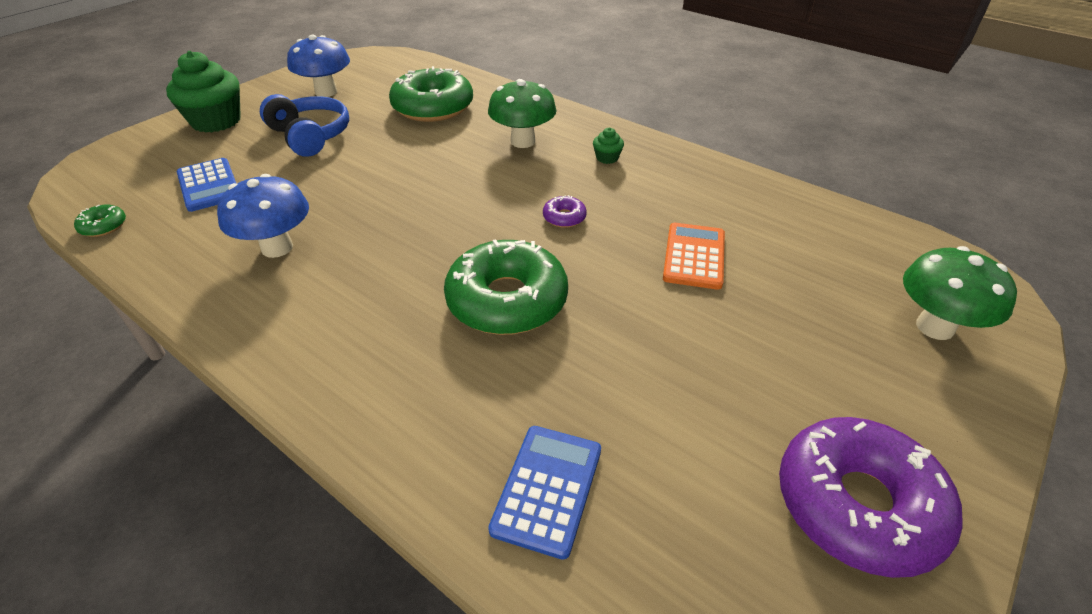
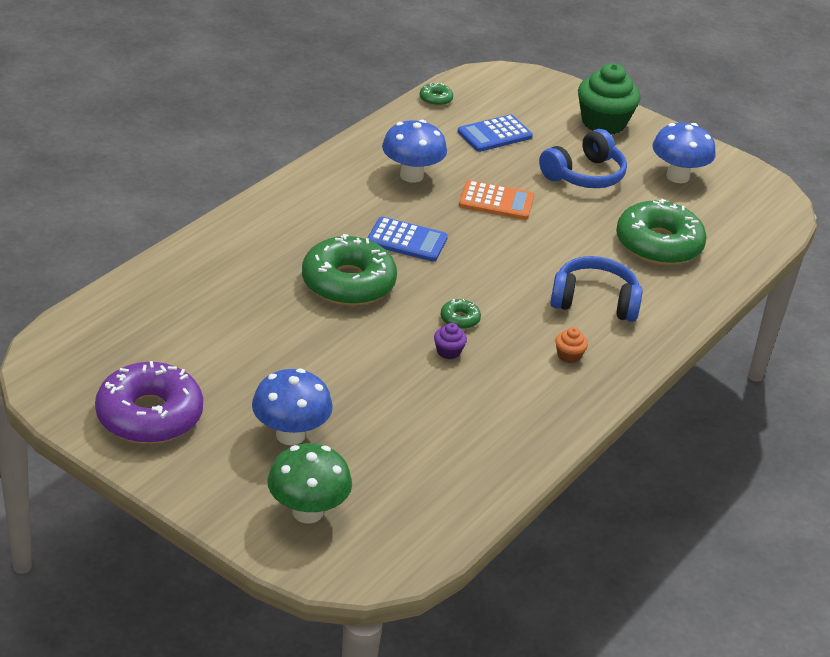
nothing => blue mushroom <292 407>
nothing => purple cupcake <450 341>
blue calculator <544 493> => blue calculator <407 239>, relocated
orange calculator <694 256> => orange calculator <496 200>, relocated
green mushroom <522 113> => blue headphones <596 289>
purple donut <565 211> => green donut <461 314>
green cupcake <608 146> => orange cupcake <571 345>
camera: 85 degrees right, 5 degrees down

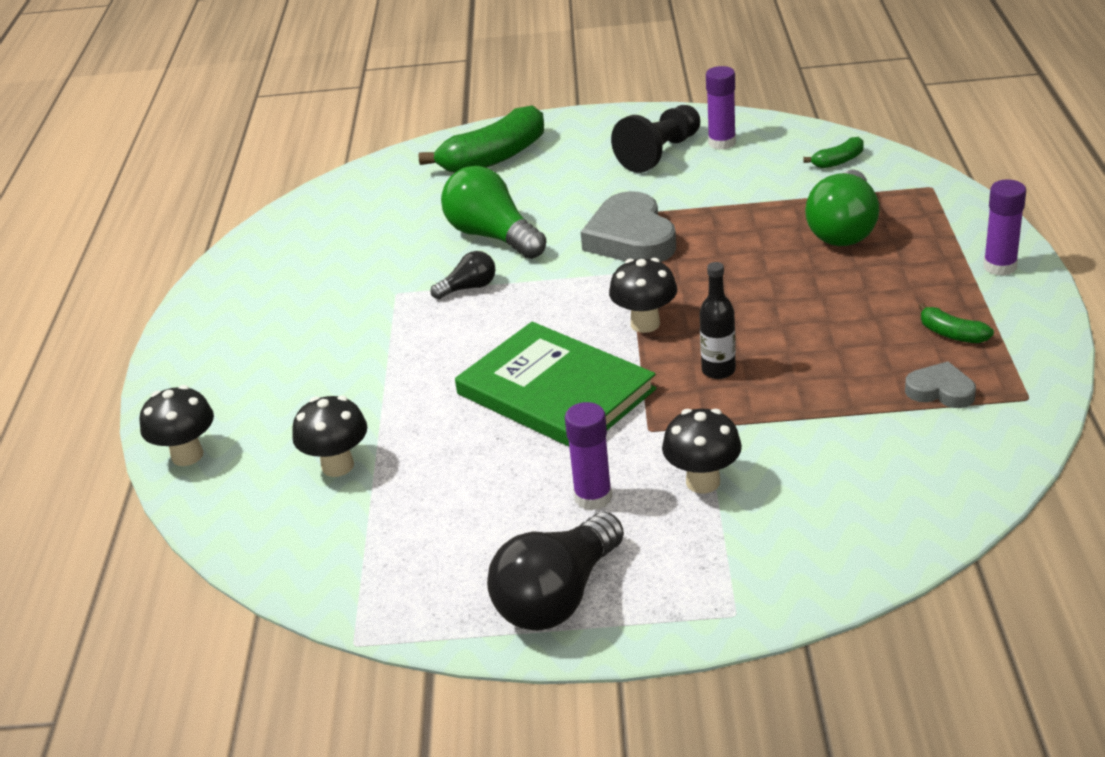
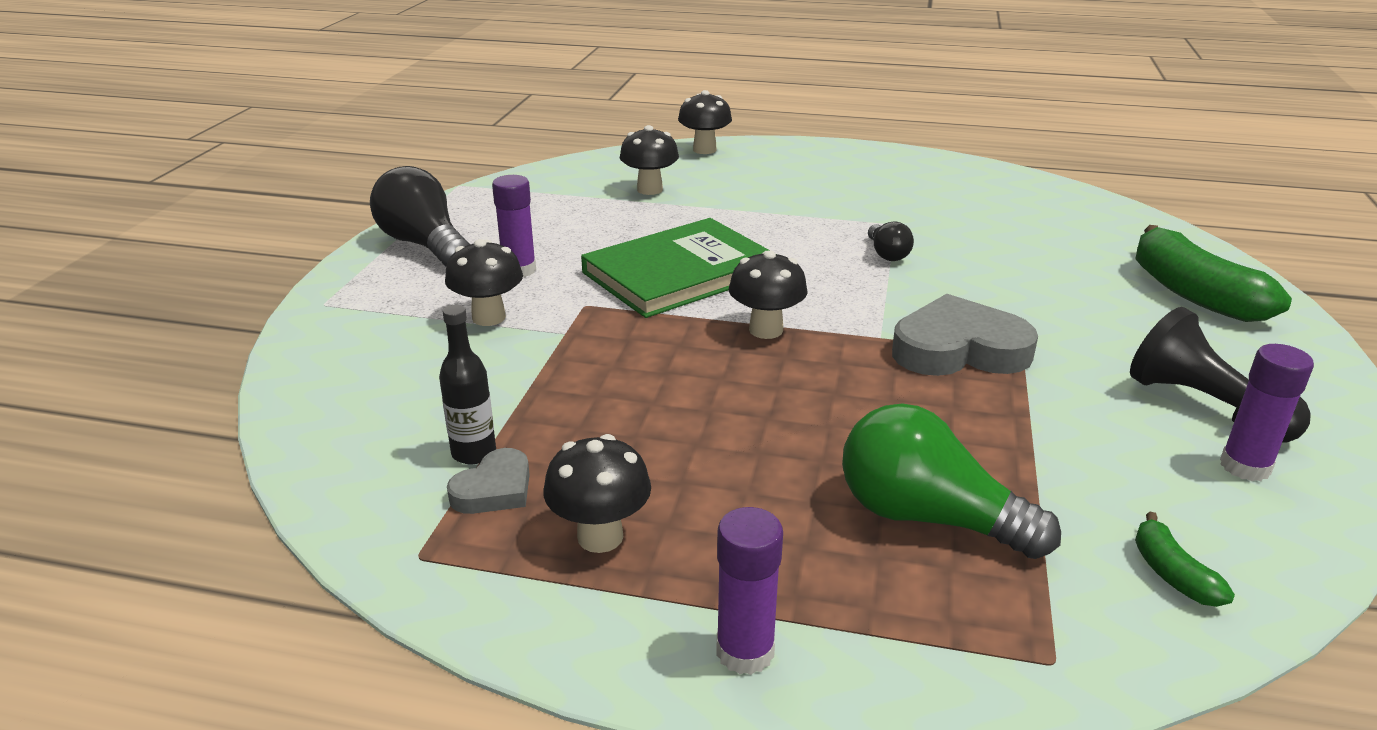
green light bulb <494 212> => nothing
black bottle <717 320> => black bottle <467 384>, relocated
green banana <956 323> => black mushroom <597 493>
camera: 100 degrees right, 5 degrees down

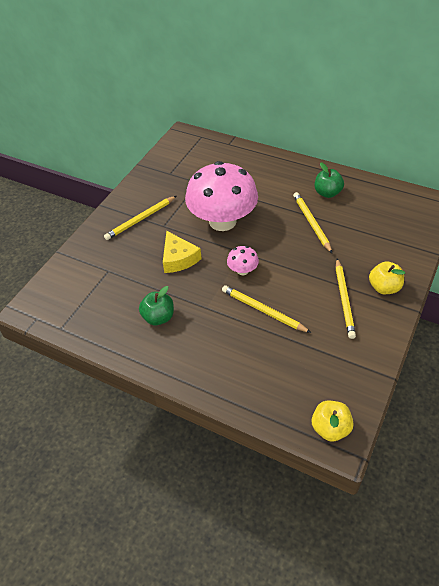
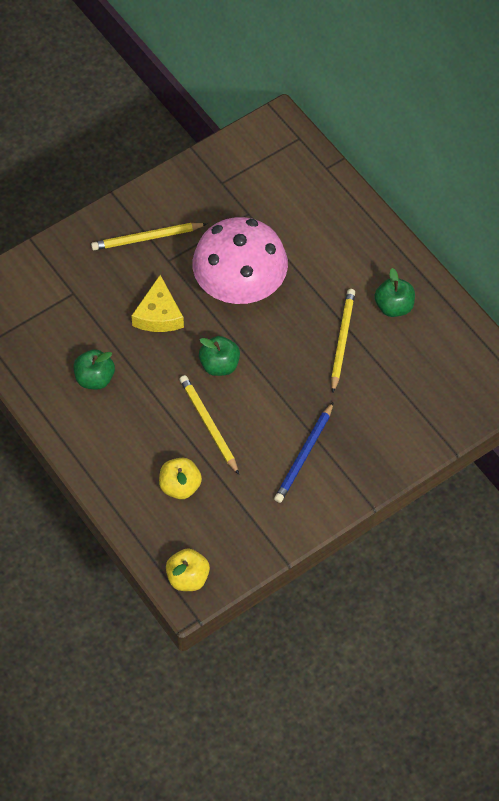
yellow apple <387 277> => yellow apple <180 478>, relocated
pink mushroom <243 260> => green apple <219 356>
yellow pencil <346 299> => blue pencil <304 452>
camera: 25 degrees right, 10 degrees up

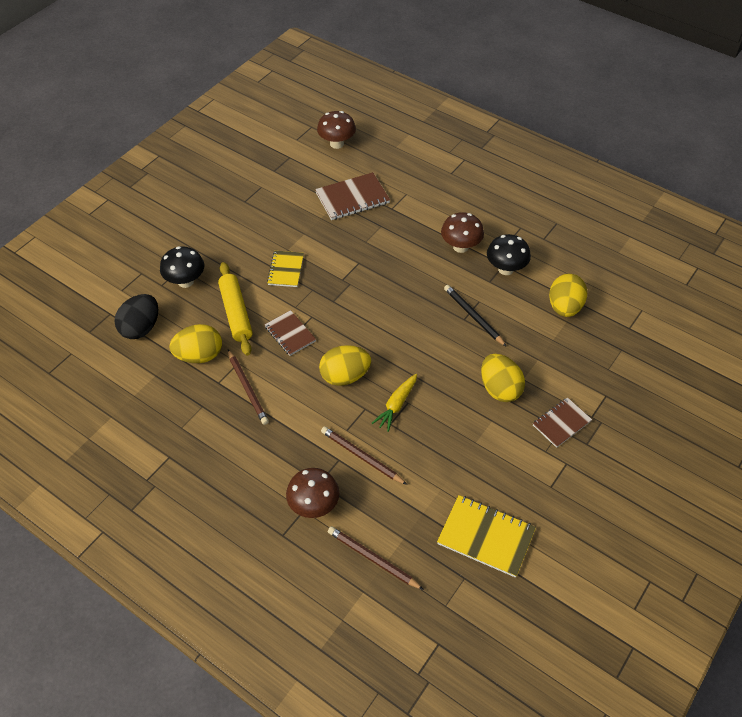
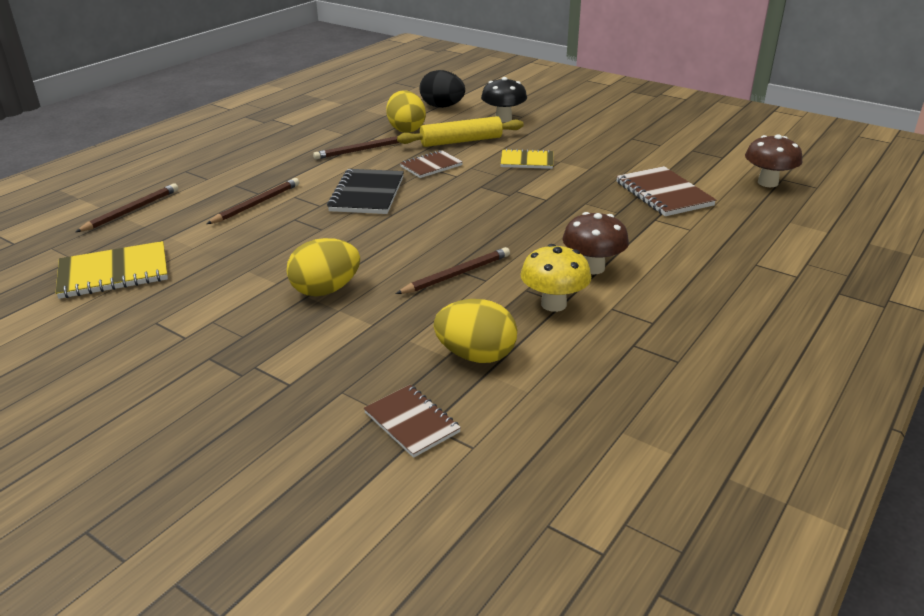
brown mushroom <312 493> => nothing
yellow carrot <394 403> => nothing
brown notebook <562 422> => brown notebook <412 421>, relocated
yellow egg <345 365> => black notebook <365 191>
black pencil <475 316> => brown pencil <453 270>
black mushroom <509 254> => yellow mushroom <556 278>
yellow notebook <486 536> => yellow notebook <112 270>, 45 degrees clockwise
camera: 90 degrees right, 20 degrees down

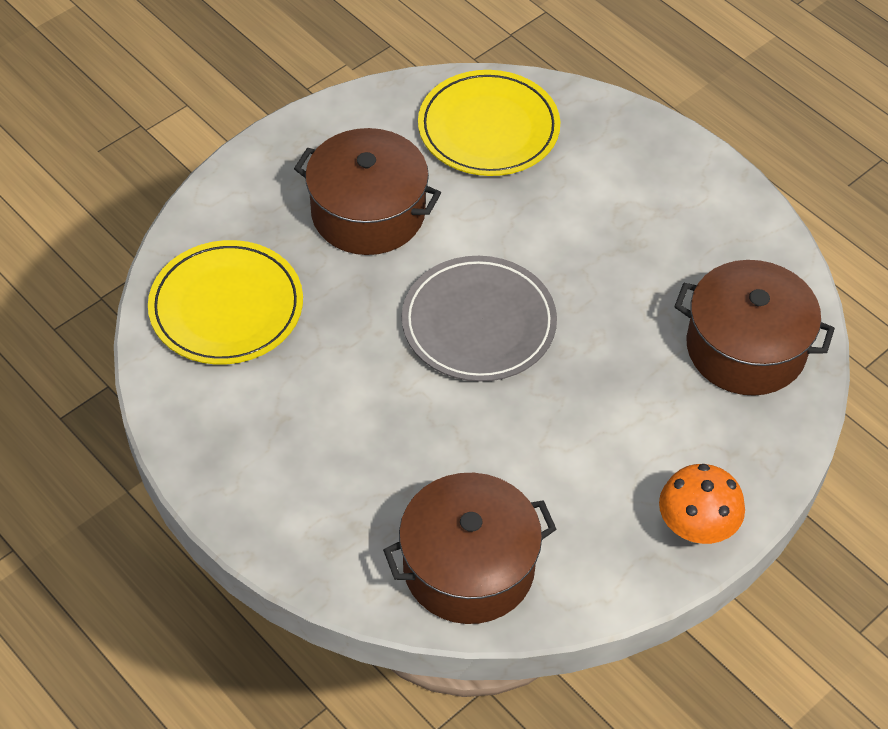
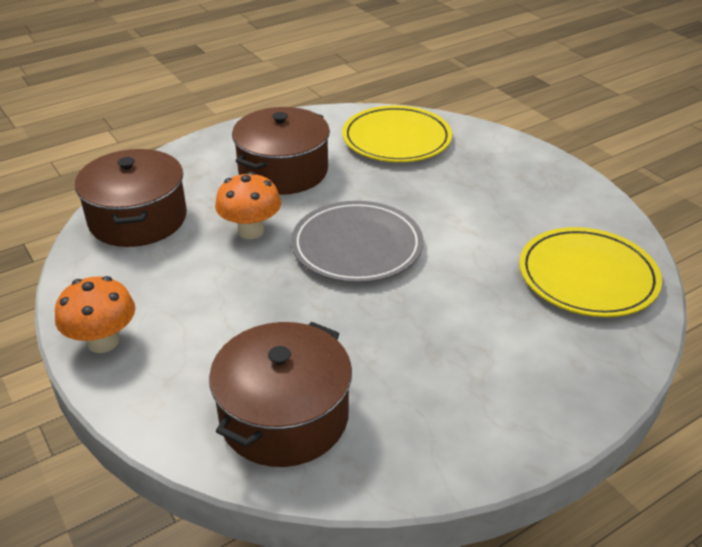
nothing => orange mushroom <248 205>
brown pot <367 191> => brown pot <281 151>, relocated
camera: 100 degrees right, 15 degrees down

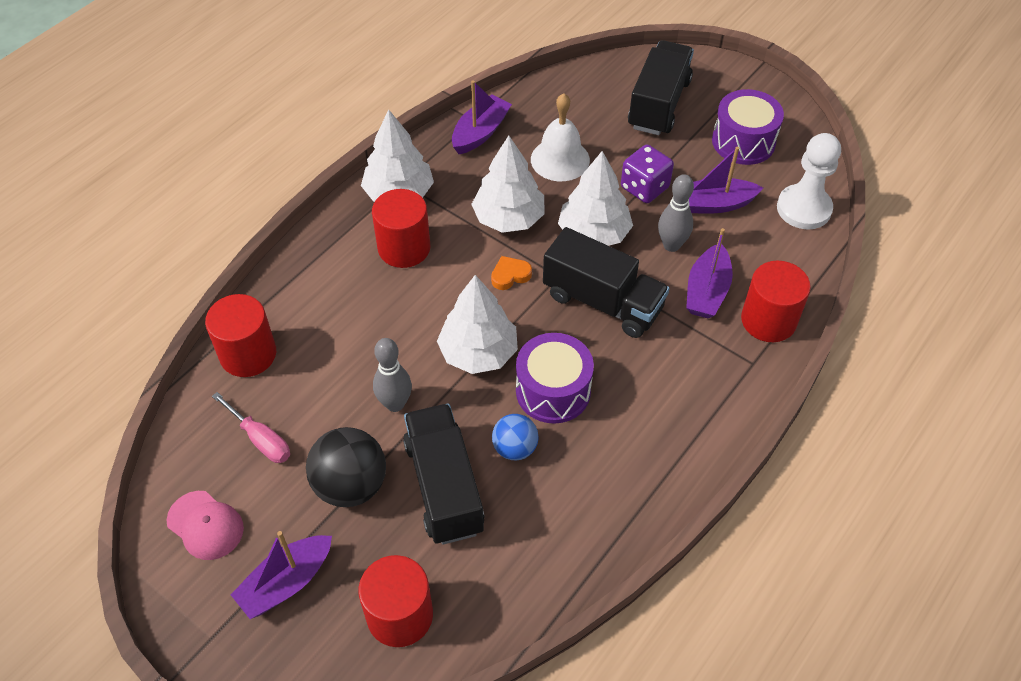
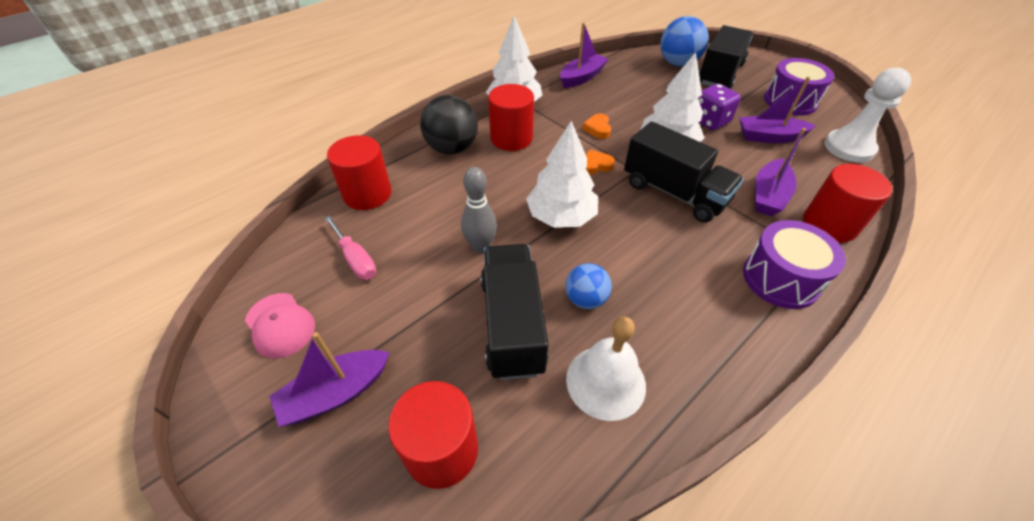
grey bowling pin <676 213> => nothing
nothing => blue ball <684 41>
black ball <346 467> => black ball <449 124>, relocated
purple drum <555 378> => purple drum <794 264>, relocated
white bell <560 137> => white bell <606 369>, relocated
white tree <508 184> => orange heart <597 126>
camera: 10 degrees right, 5 degrees down

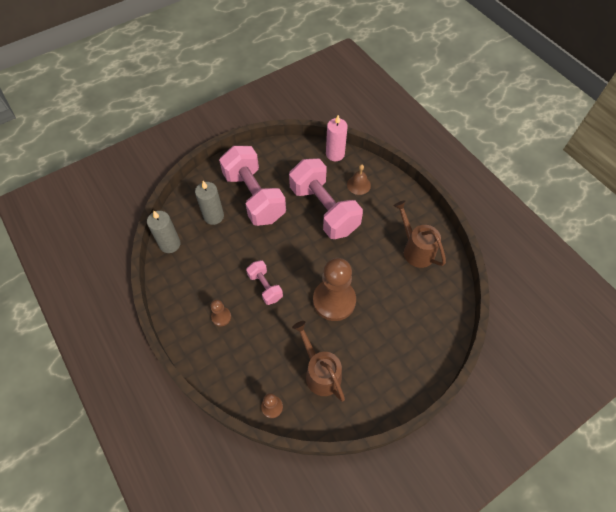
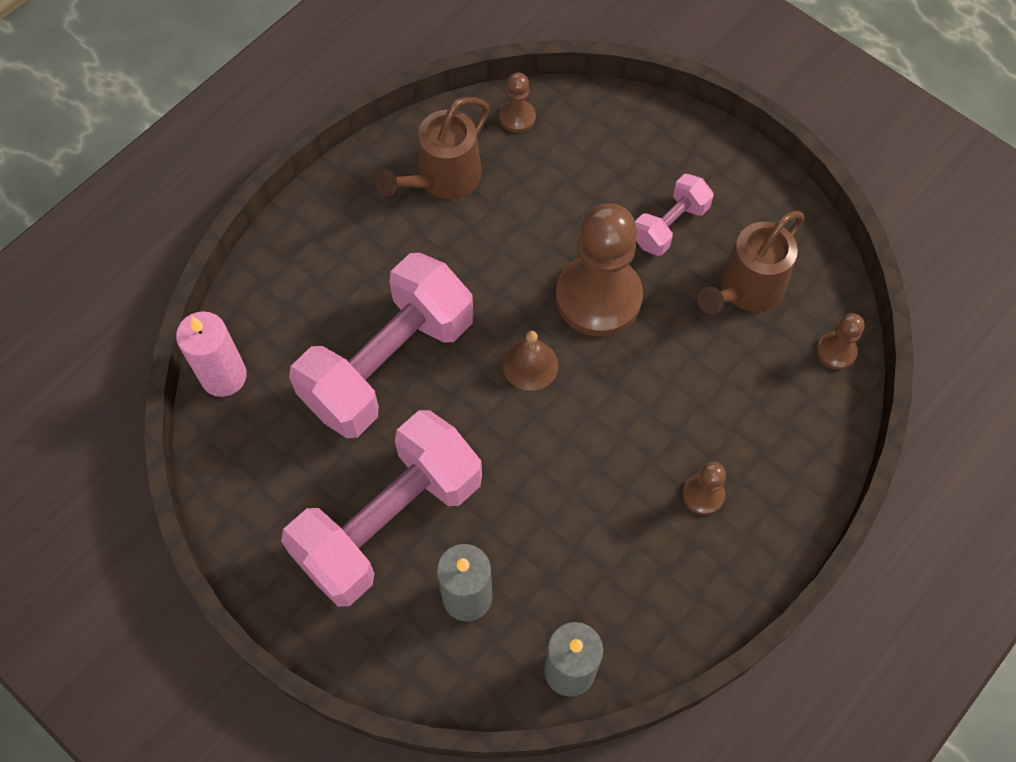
nothing => brown pawn <517 103>
pink dumbbell <264 282> => pink dumbbell <674 215>, relocated
brown bell <359 179> => brown bell <531 361>, relocated
camera: 105 degrees left, 5 degrees up

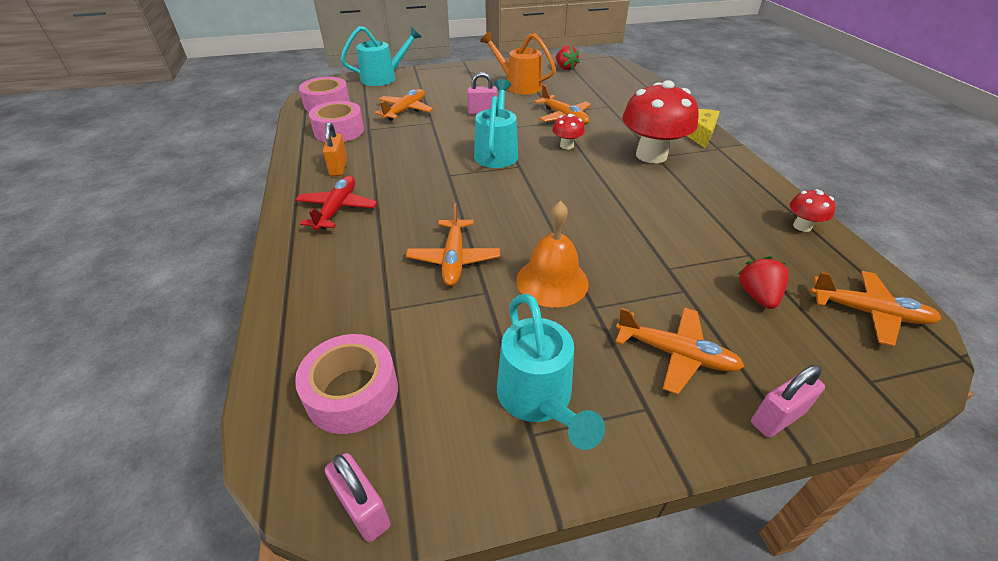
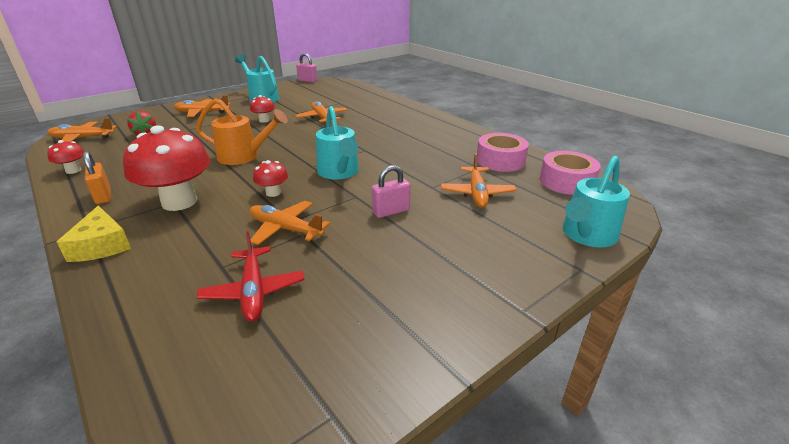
pink tape <346 384> => nothing
red strawberry <568 57> => nothing
pink padlock <788 401> => nothing
red plane <336 203> => red plane <251 276>, relocated
orange padlock <335 149> => orange padlock <97 177>, relocated
orange watering can <518 62> => orange watering can <242 131>, relocated
orange bell <552 254> => red mushroom <262 109>
camera: 155 degrees right, 10 degrees down

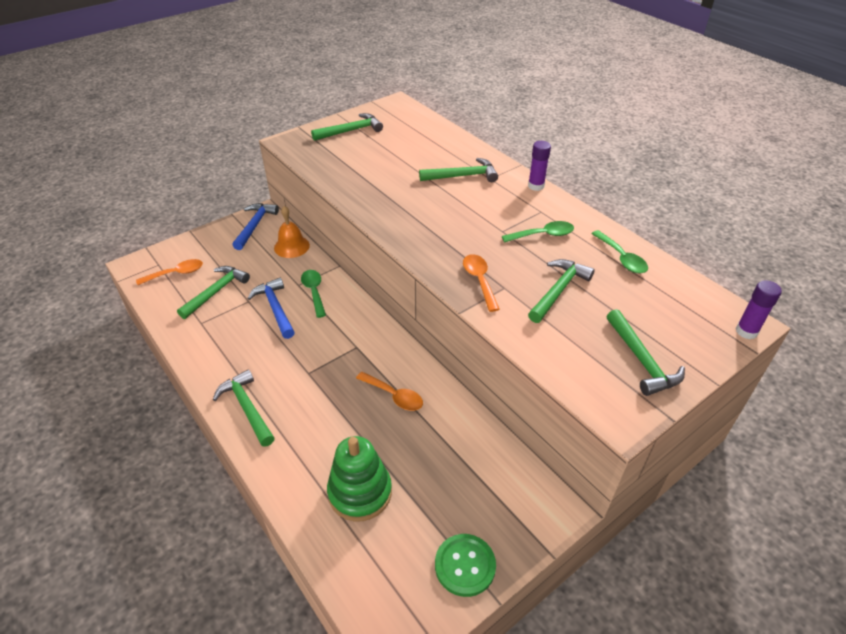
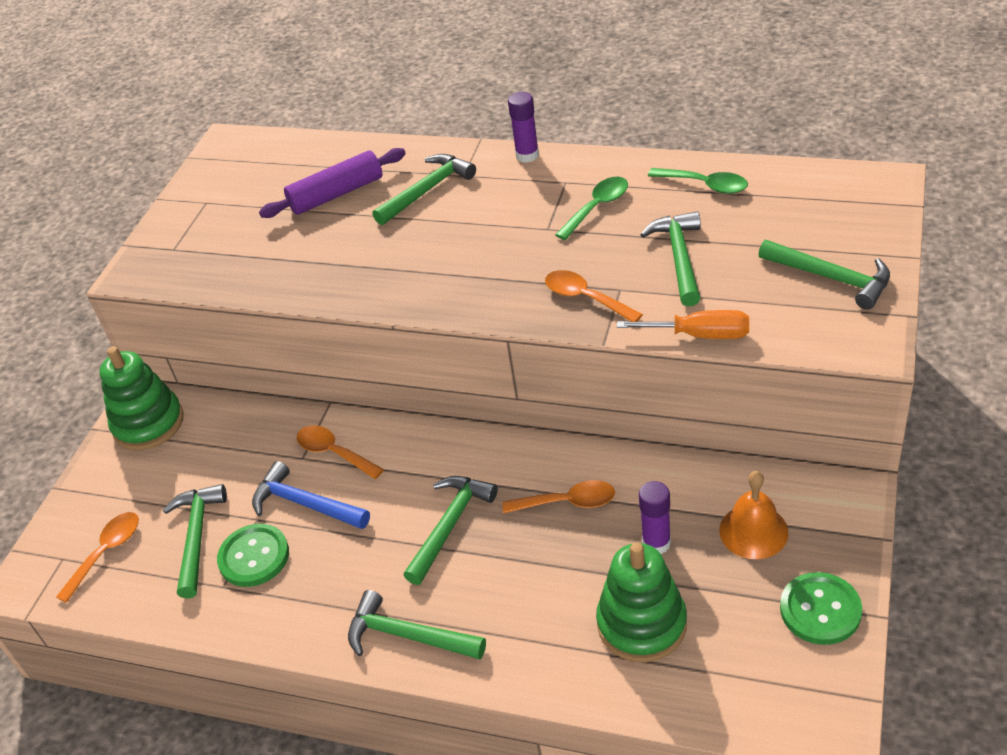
nothing => green button <253 555>
nothing => purple rolling pin <332 183>
nothing => orange screwdriver <683 324>
orange bell <292 232> => orange bell <753 515>, relocated
green hammer <347 127> => green hammer <451 530>, relocated
purple glue stick <759 310> => purple glue stick <655 517>, relocated
blue hammer <255 226> => green stacking toy <141 398>
green spoon <313 294> => orange spoon <340 452>
camera: 30 degrees left, 0 degrees up

